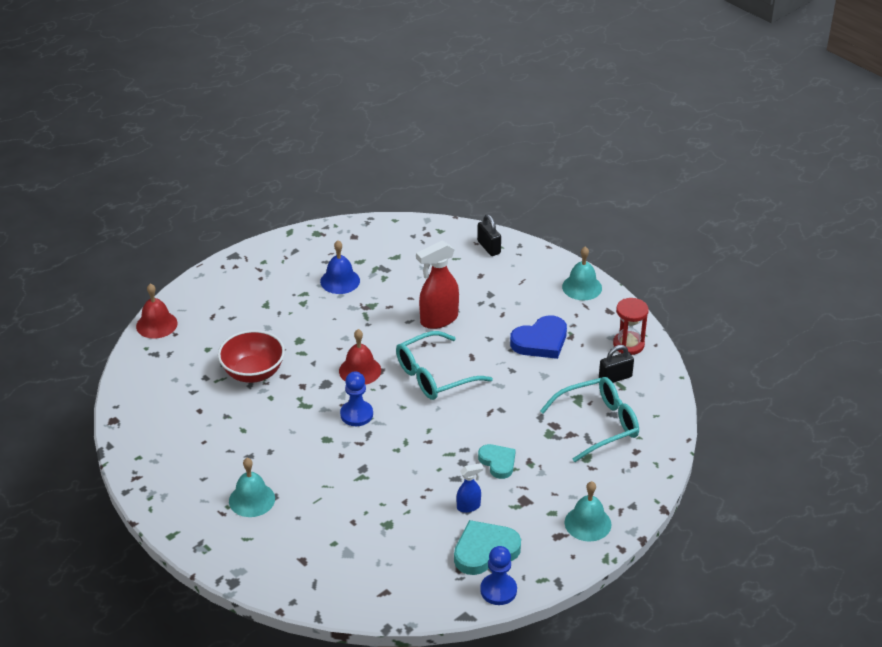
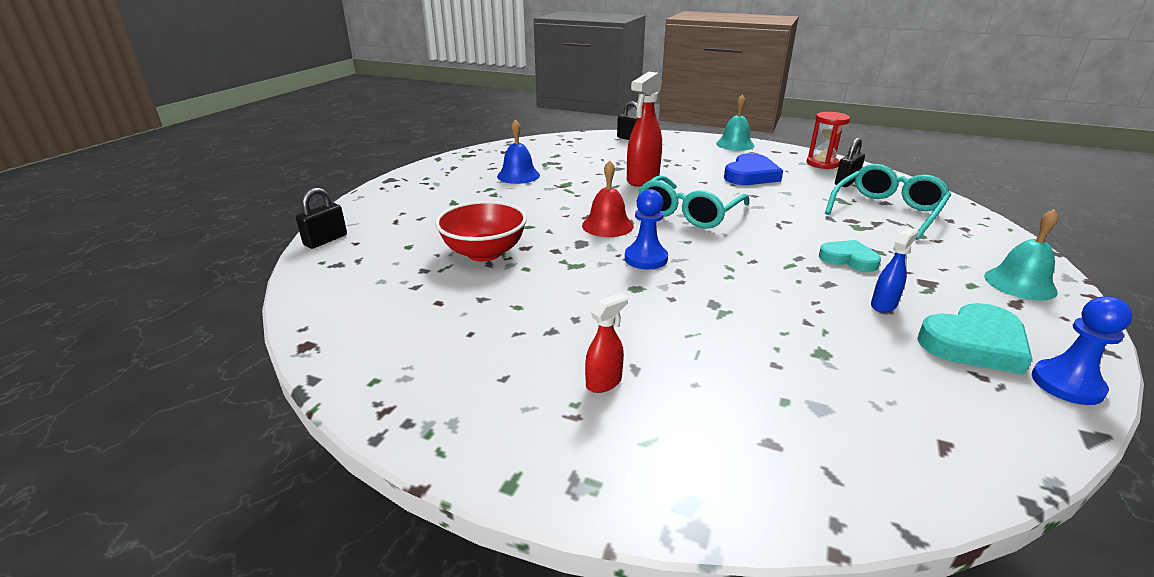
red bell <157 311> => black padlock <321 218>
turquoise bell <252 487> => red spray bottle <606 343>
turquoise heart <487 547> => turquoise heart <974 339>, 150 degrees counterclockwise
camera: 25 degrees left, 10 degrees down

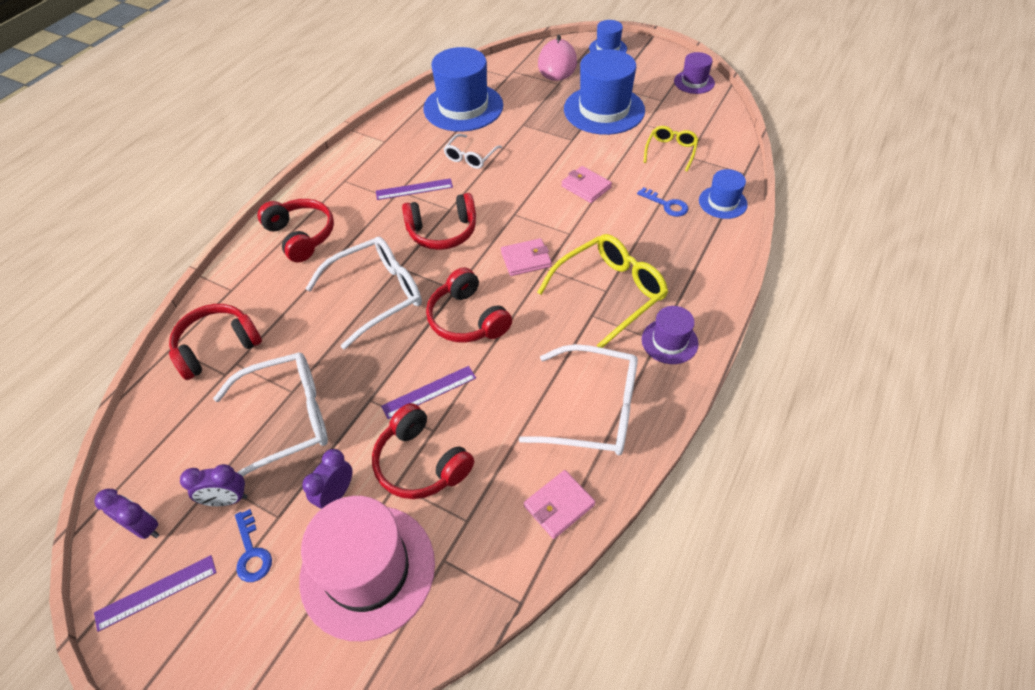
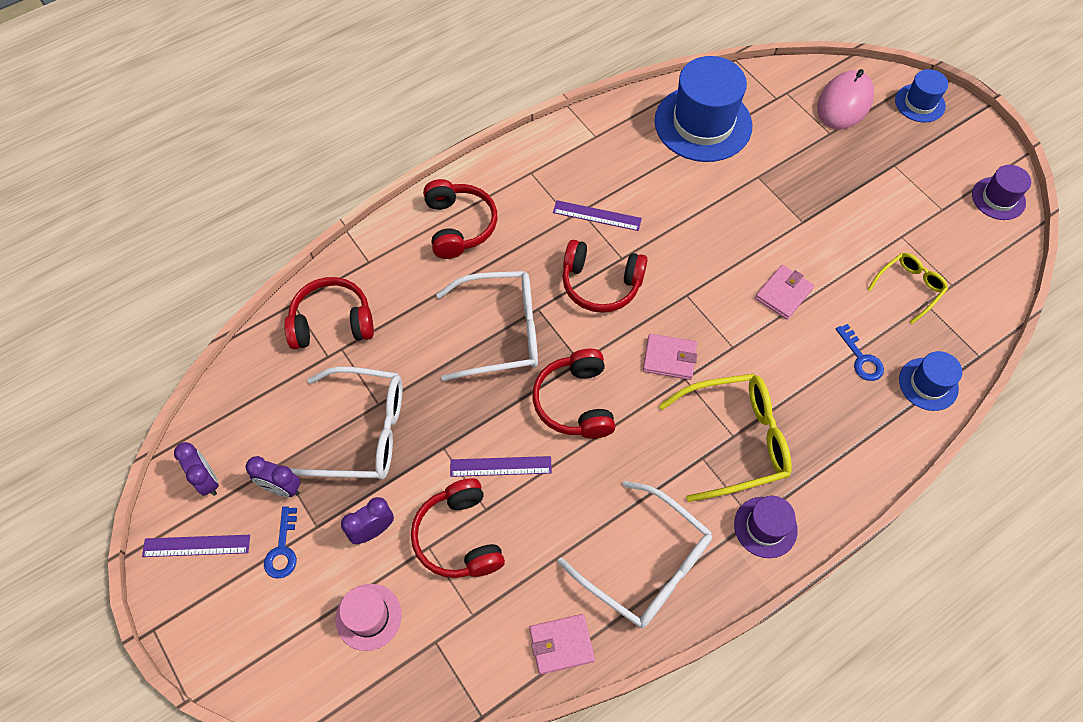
white glasses <473 151> => nothing
blue hat <604 92> => nothing
pink wallet <586 184> => pink wallet <784 292>, 60 degrees clockwise
pink hat <367 568> => pink hat <369 617>, x0.52
camera: 25 degrees right, 10 degrees up

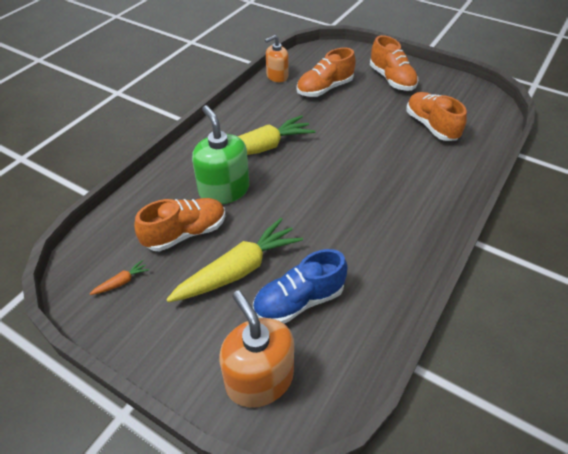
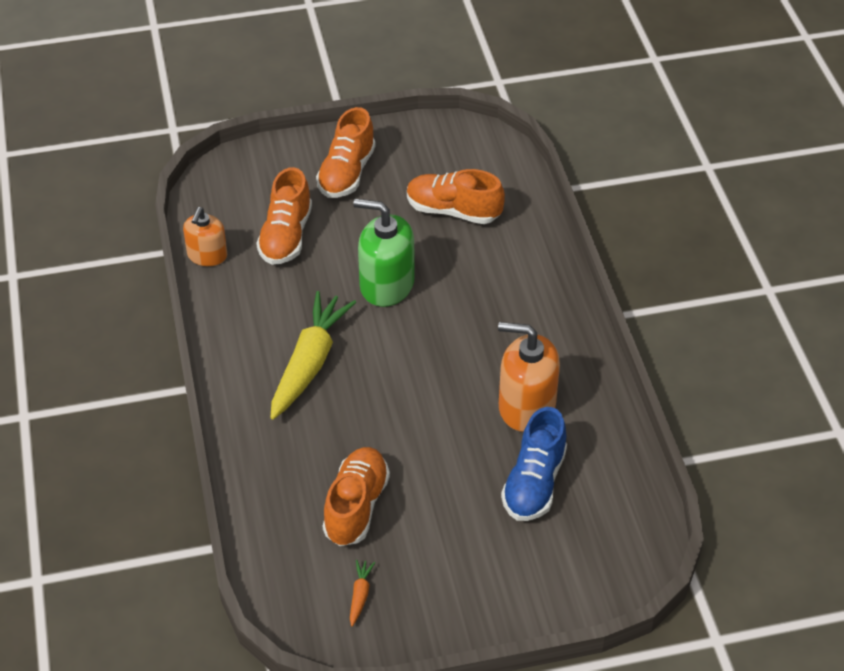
yellow carrot <234 260> => nothing
green soap dispenser <220 154> => green soap dispenser <384 253>, relocated
orange soap dispenser <256 349> => orange soap dispenser <529 377>, relocated
orange shoe <394 63> => orange shoe <346 152>, 90 degrees clockwise
camera: 45 degrees left, 0 degrees up

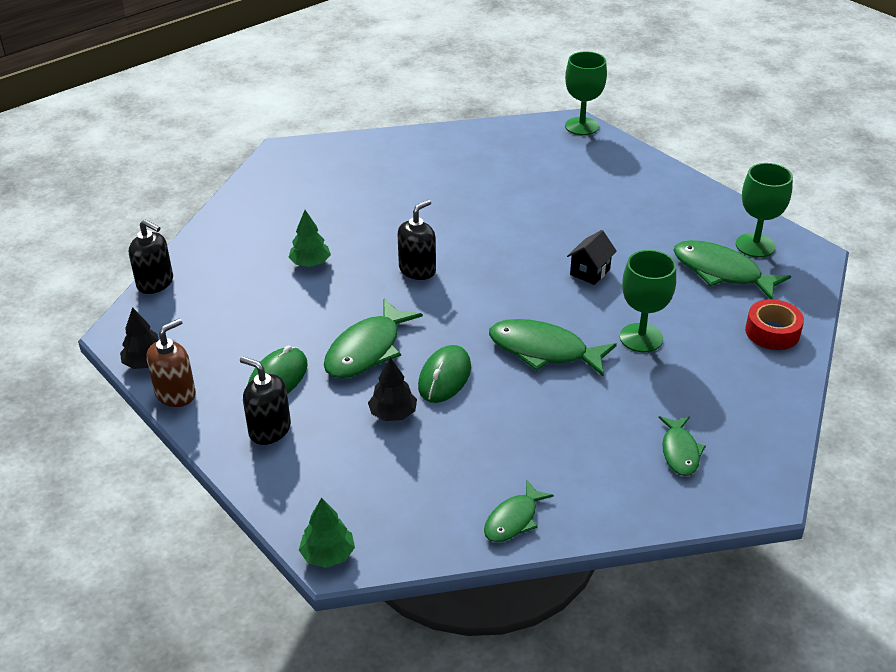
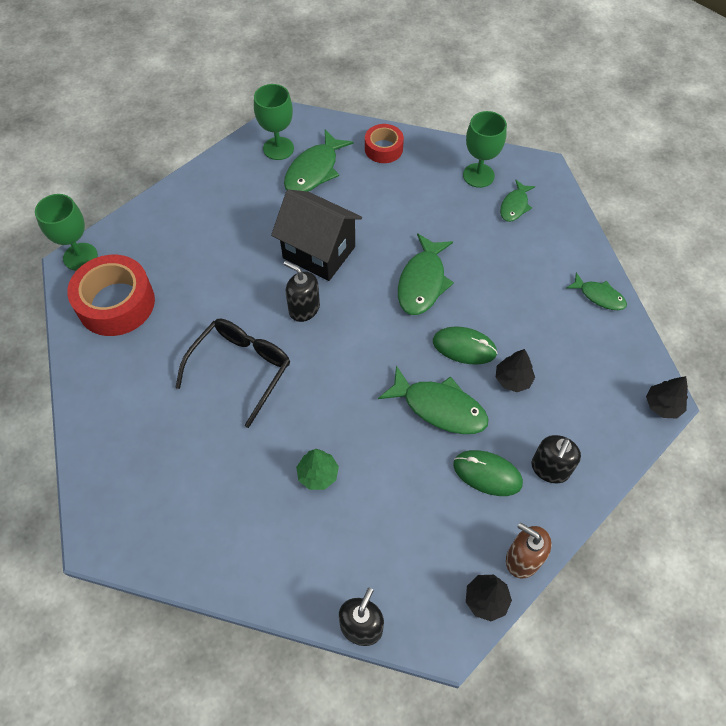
nothing => red tape <111 295>
nothing => black glasses <232 373>
black soap dispenser <416 239> => black soap dispenser <302 291>, relocated
green goblet <648 301> => green goblet <485 149>, relocated
green tree <327 532> => black tree <667 397>
green fish <682 446> => green fish <517 201>, 120 degrees clockwise
black house <592 257> => black house <316 235>, x2.10
camera: 95 degrees left, 20 degrees up

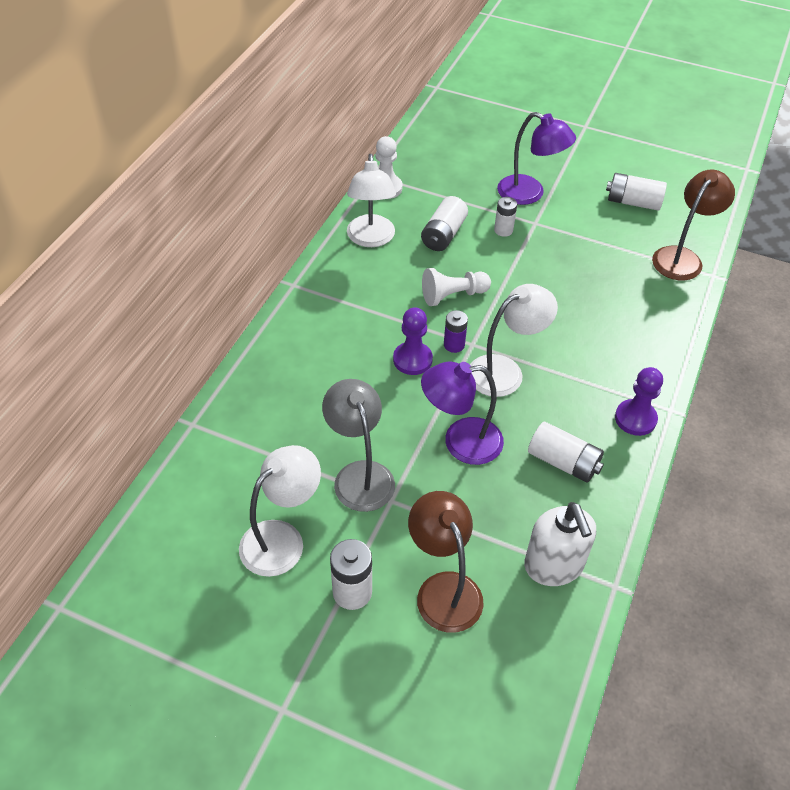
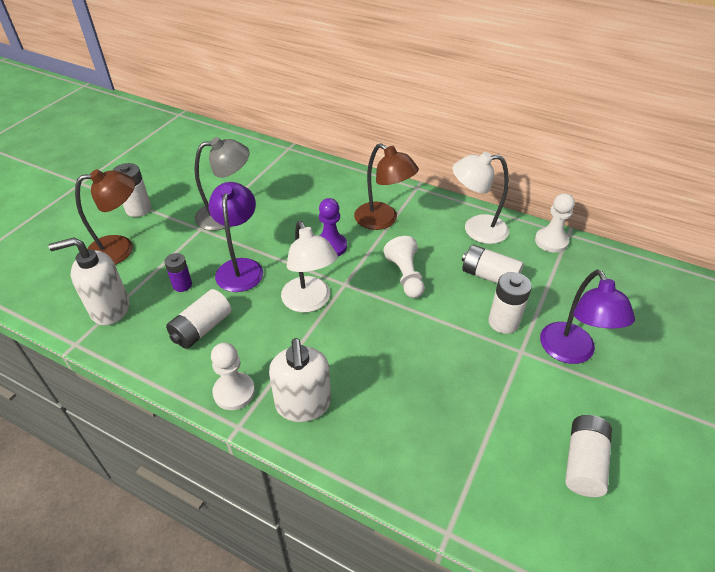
white lamp <280 511> => nothing
nothing => white soap dispenser <300 380>
purple battery <456 331> => purple battery <178 272>, relocated
brown lamp <693 225> => brown lamp <386 186>, relocated
purple pawn <639 401> => white pawn <233 376>
purple lamp <536 158> => purple lamp <587 316>, 45 degrees counterclockwise
white battery <505 217> => white battery <510 303>, x1.51
camera: 95 degrees right, 5 degrees down

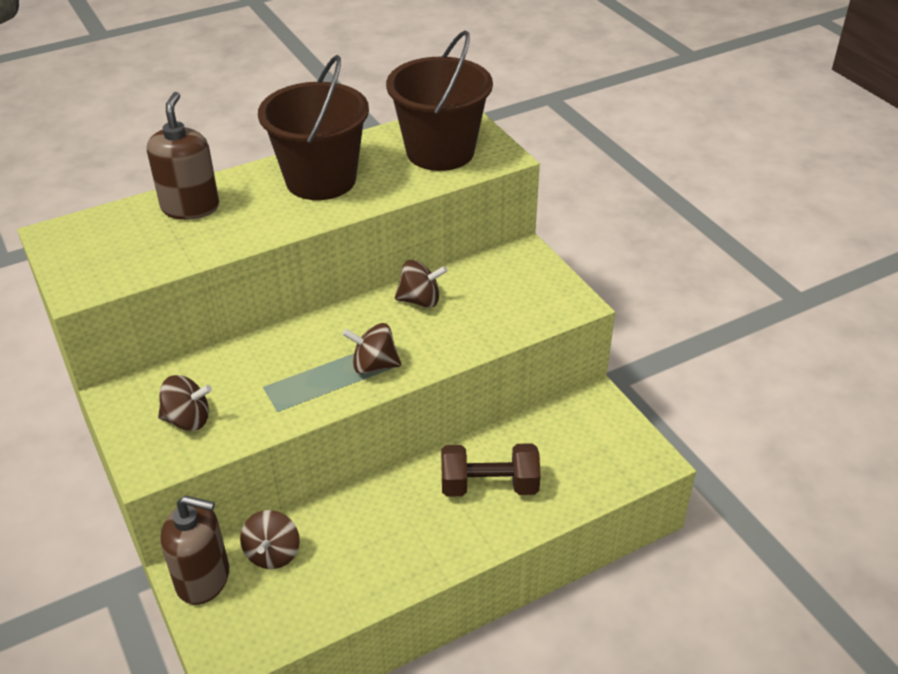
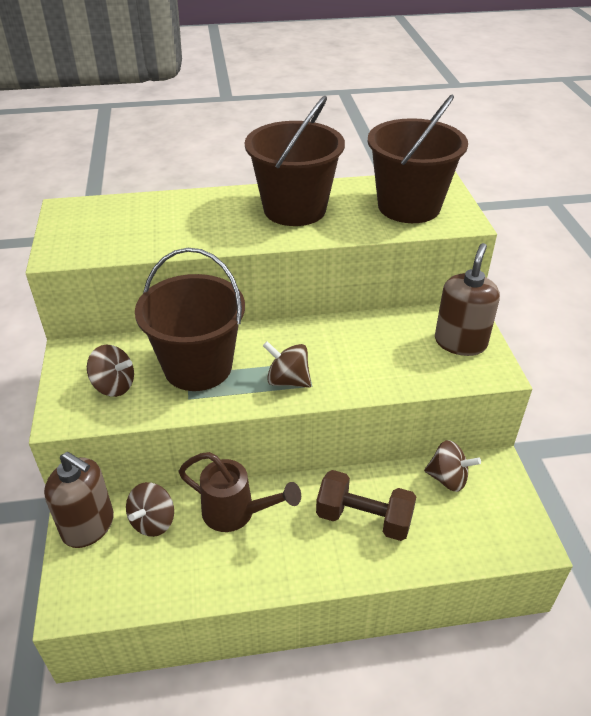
nothing => brown bucket <190 319>
nothing => brown watering can <240 492>
brown soap dispenser <183 156> => brown soap dispenser <467 299>, relocated
brown spinning top <421 284> => brown spinning top <452 466>, relocated
camera: 20 degrees right, 0 degrees up

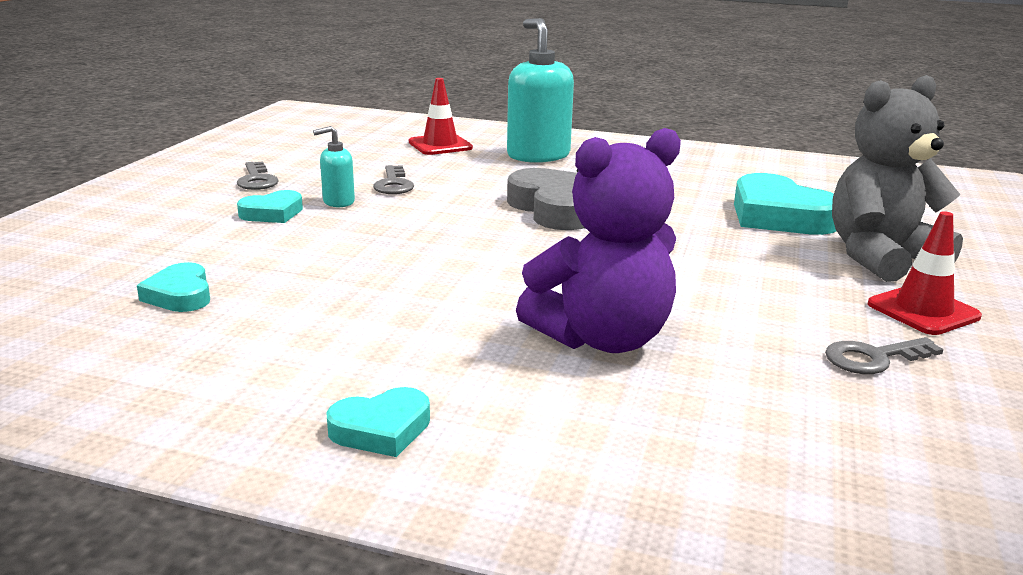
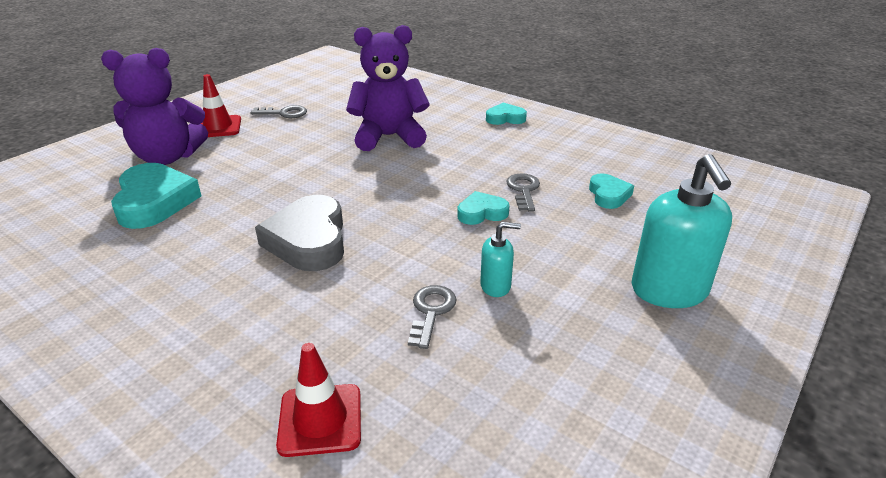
grey key <258 175> => grey key <523 192>, relocated
turquoise heart <270 206> => turquoise heart <483 208>, relocated
turquoise soap dispenser <540 90> => turquoise soap dispenser <681 231>, relocated
grey teddy bear <897 178> => purple teddy bear <154 106>
camera: 160 degrees left, 10 degrees up

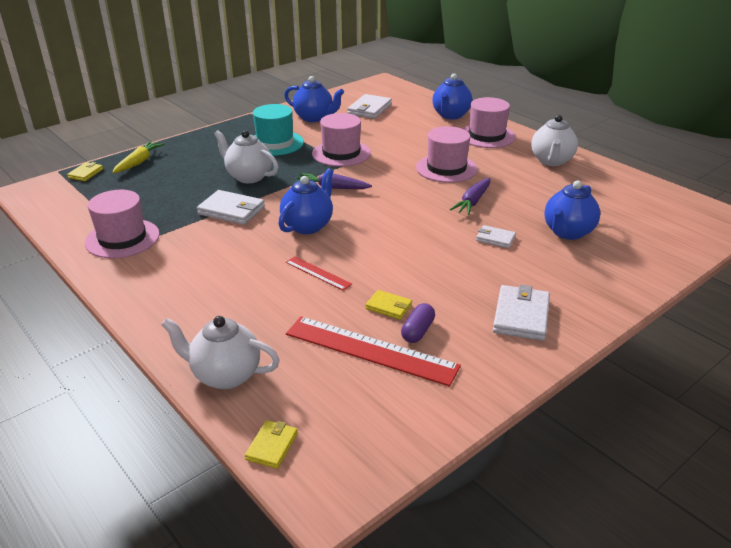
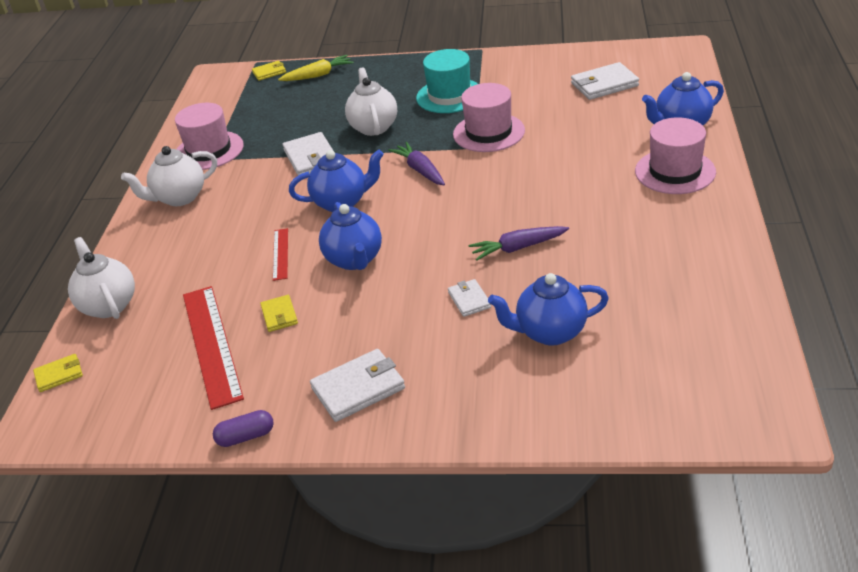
pink hat <447 154> => nothing
blue teapot <314 99> => blue teapot <350 236>, relocated
purple capsule <418 323> => purple capsule <243 428>, relocated
white teapot <554 140> => white teapot <169 176>, relocated
camera: 50 degrees right, 5 degrees up

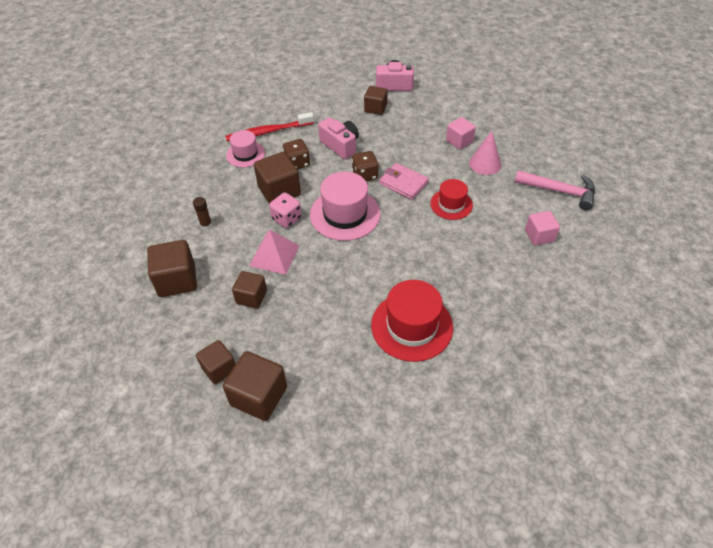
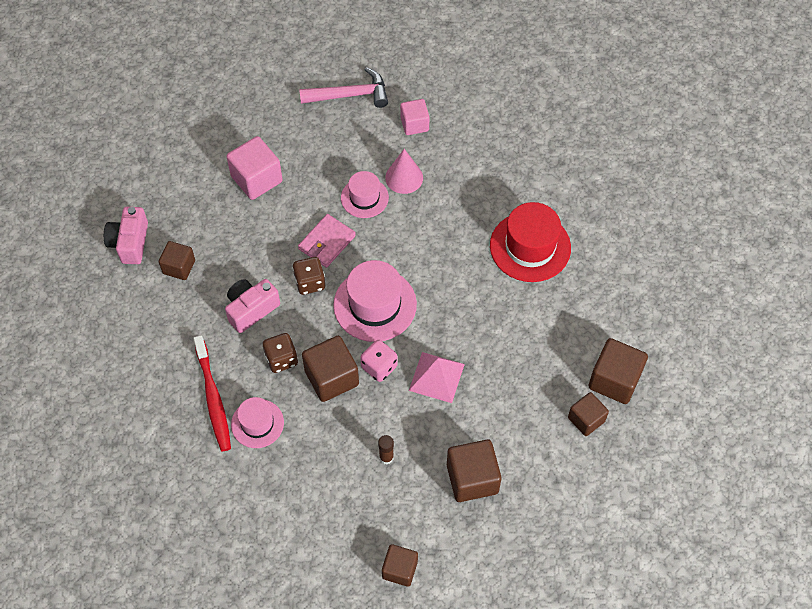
brown cube <249 290> => brown cube <400 565>, relocated
pink cone <485 153> => pink cone <404 171>, relocated
red hat <451 199> => pink hat <365 194>
pink hammer <555 190> => pink hammer <343 87>, 60 degrees clockwise
pink cube <461 133> => pink cube <254 168>, x1.56
camera: 90 degrees left, 10 degrees up

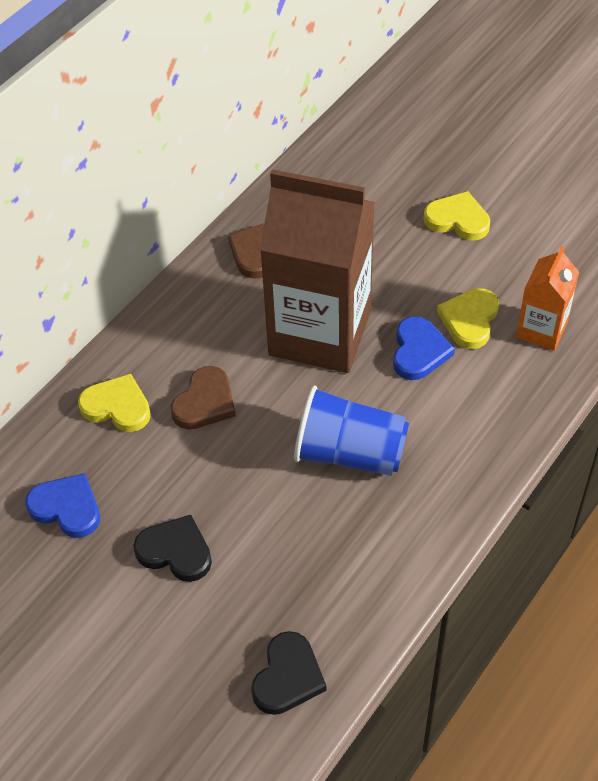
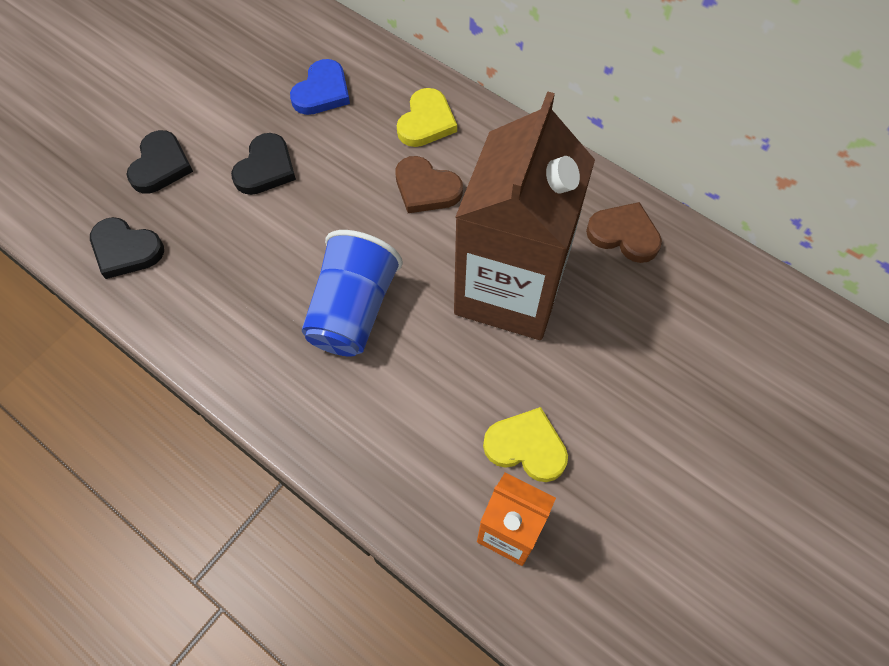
blue heart <424 348> => nothing
yellow heart <456 216> => nothing
nothing => black heart <159 161>
camera: 90 degrees right, 10 degrees up

